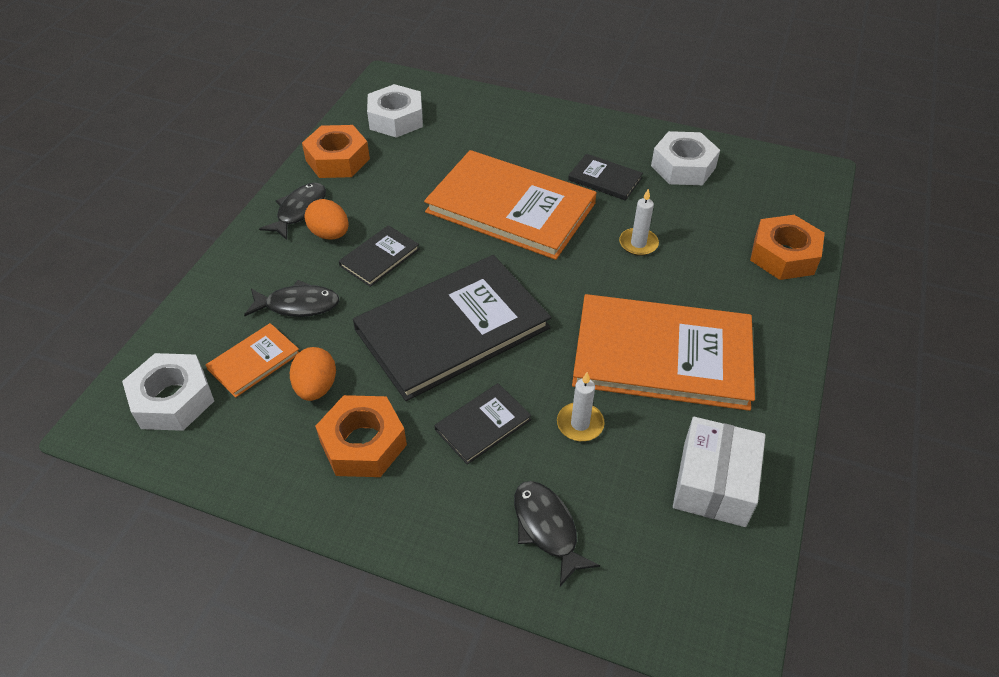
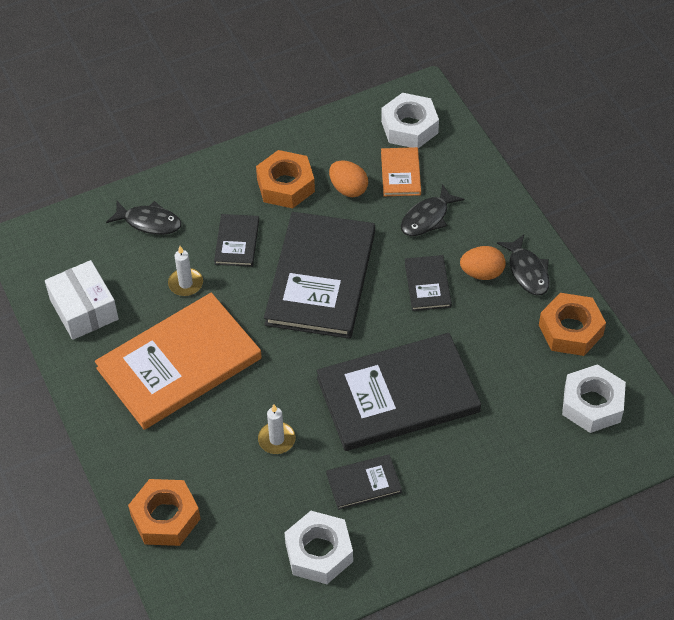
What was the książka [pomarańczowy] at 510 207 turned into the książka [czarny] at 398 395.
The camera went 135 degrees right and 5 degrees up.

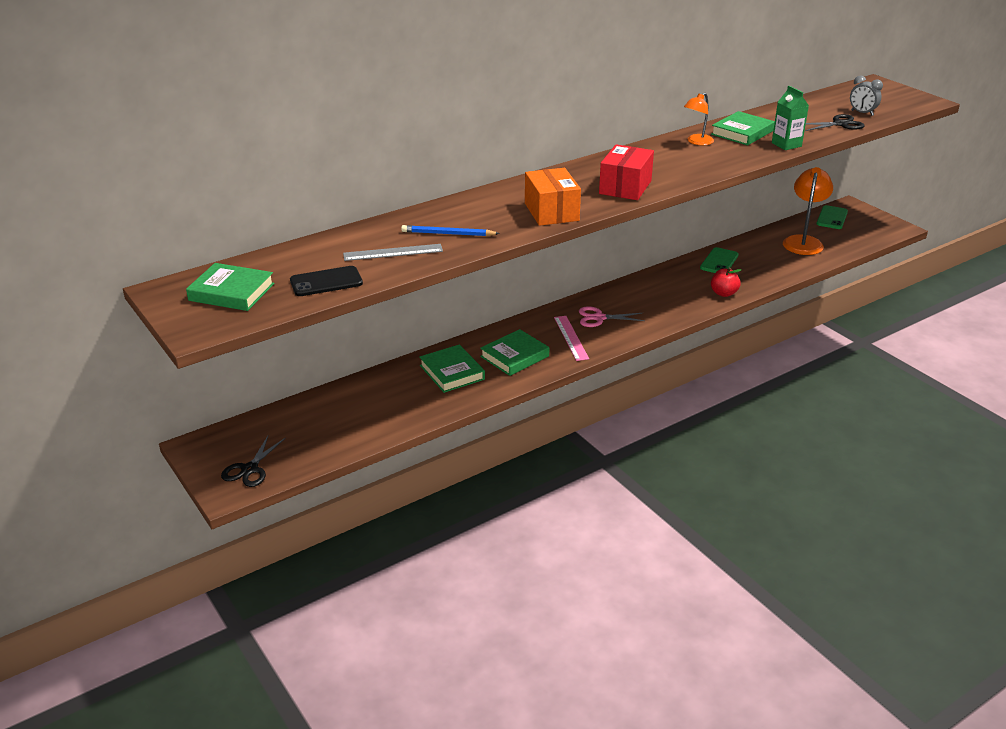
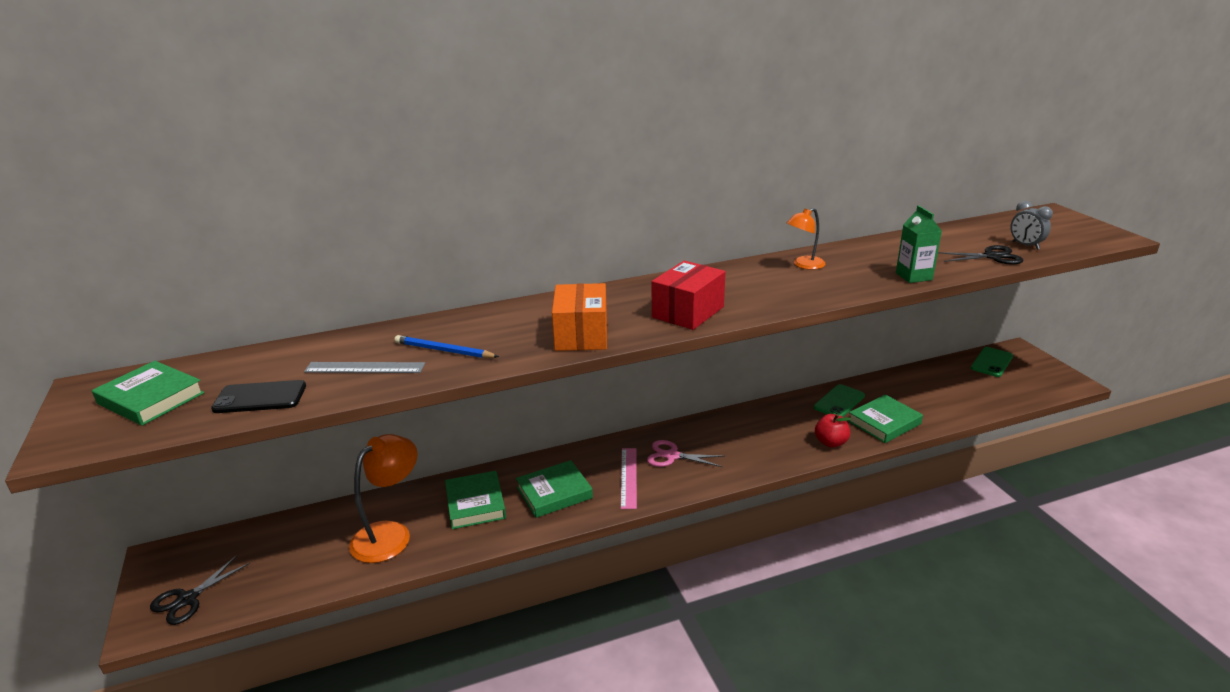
The lampka [pomarańczowy] ended up elsewhere, having gone from 803 241 to 390 534.
The książka [zielony] ended up elsewhere, having gone from 742 132 to 884 422.
The camera went 15 degrees right and 5 degrees down.

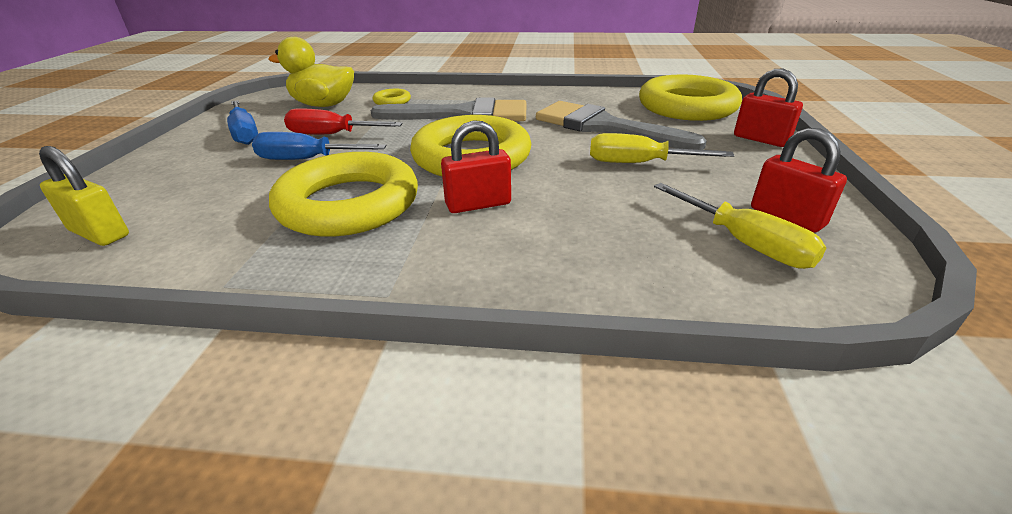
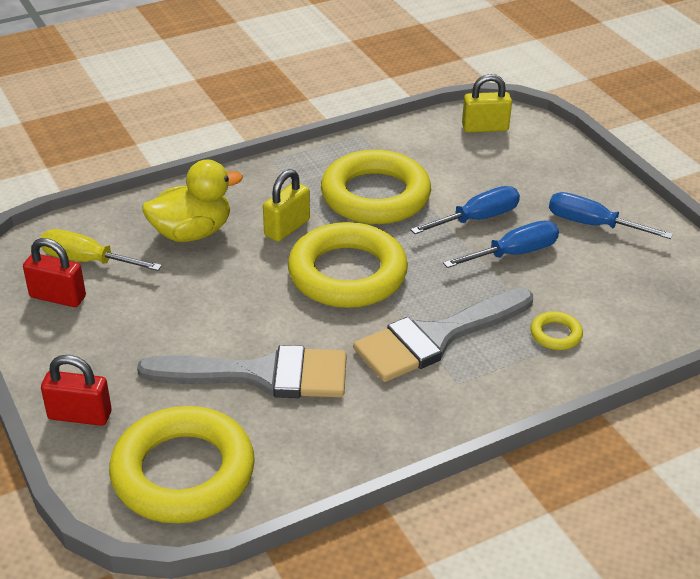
The kaczka [żółty] ended up elsewhere, having gone from 323 105 to 192 233.
What was the kłódka [czerwony] at 478 204 turned into the kłódka [żółty] at 287 228.
What was the śrubokręt [czerwony] at 332 135 turned into the śrubokręt [niebieski] at 513 254.
The second view lost the śrubokręt [żółty] at 639 163.
The camera went 145 degrees right and 5 degrees up.

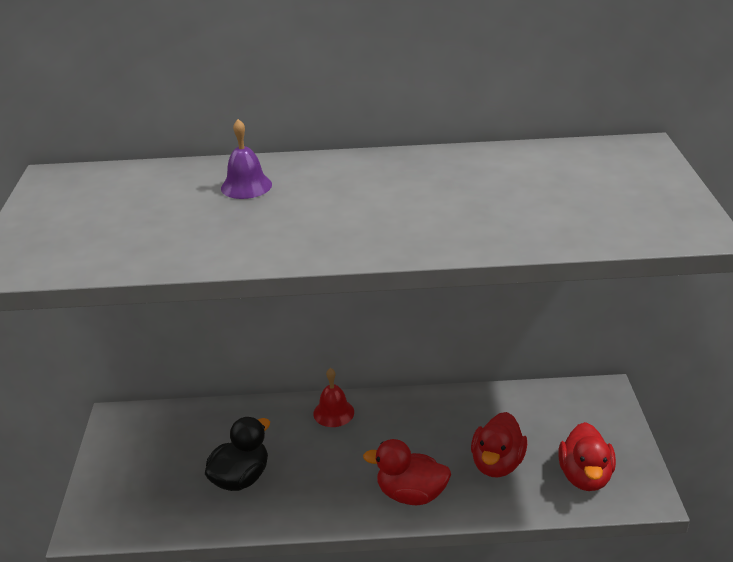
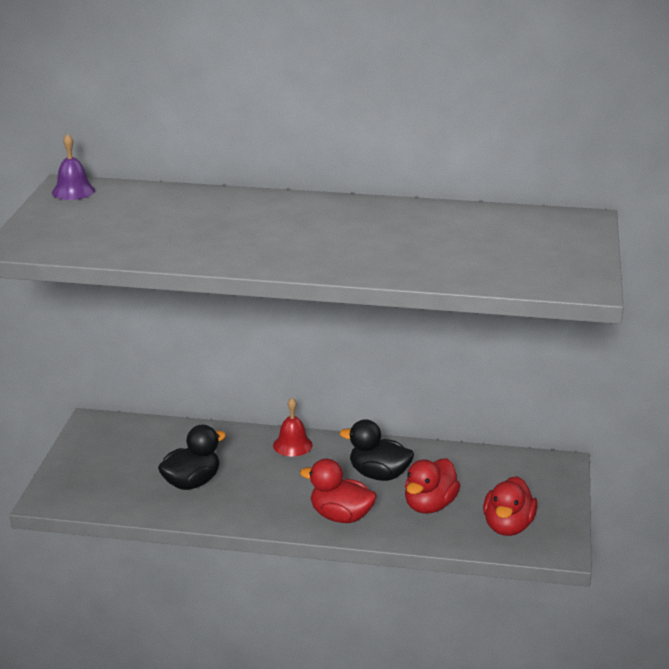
The dzwonek [fioletowy] ended up elsewhere, having gone from 246 186 to 73 191.
The second view gained the kaczka [czarny] at 379 475.
The camera went 10 degrees right and 5 degrees down.

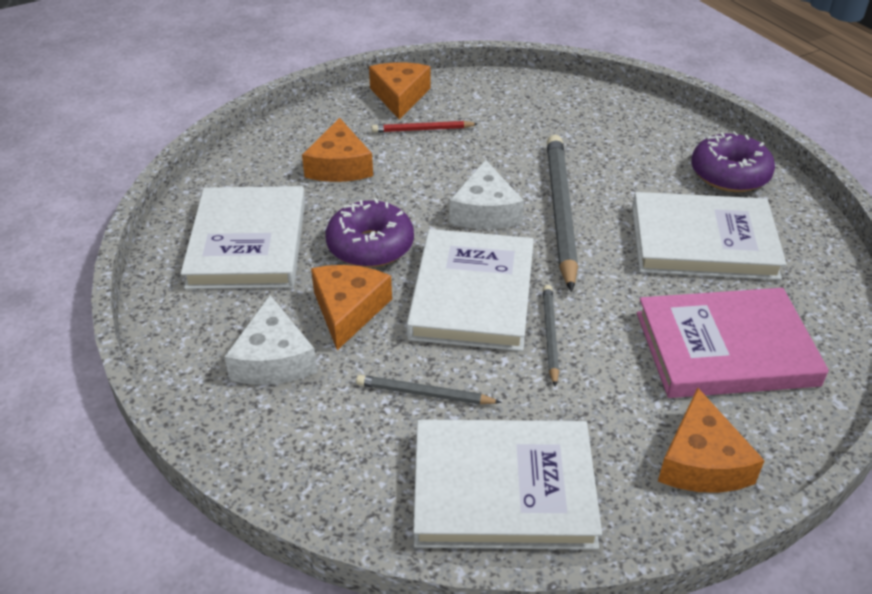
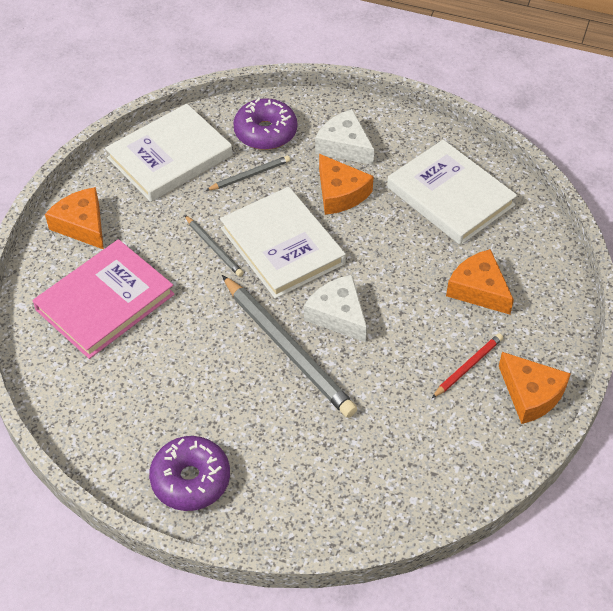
The donut [fioletowy] ended up elsewhere, having gone from 370 246 to 265 132.
The second view lost the książka [biały] at 703 242.
The camera went 140 degrees right and 10 degrees up.

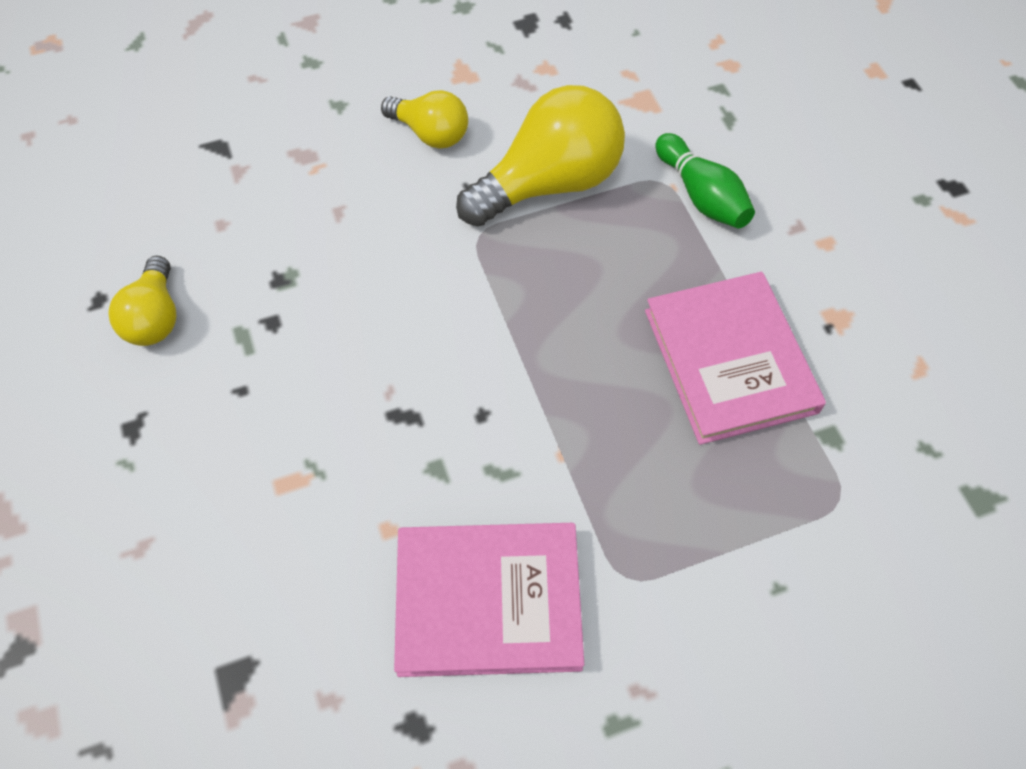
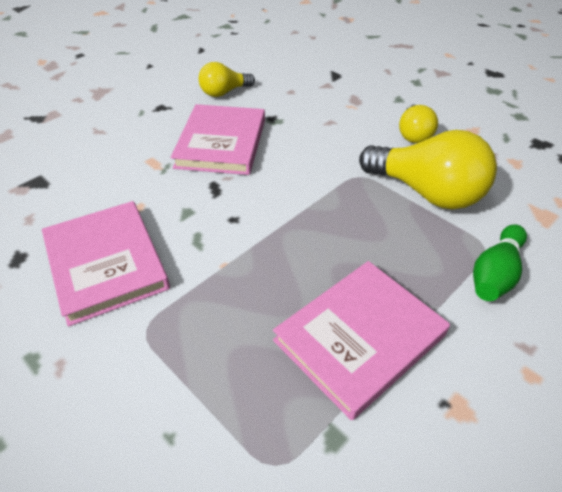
The second view gained the książka [różowy] at 221 143.
The camera went 65 degrees right and 15 degrees down.

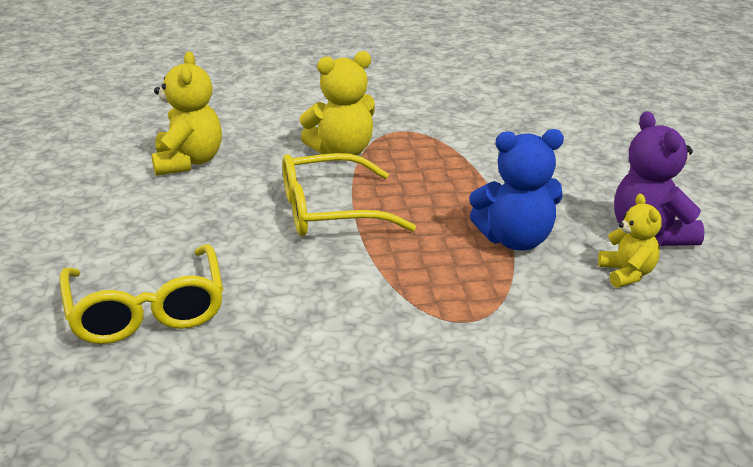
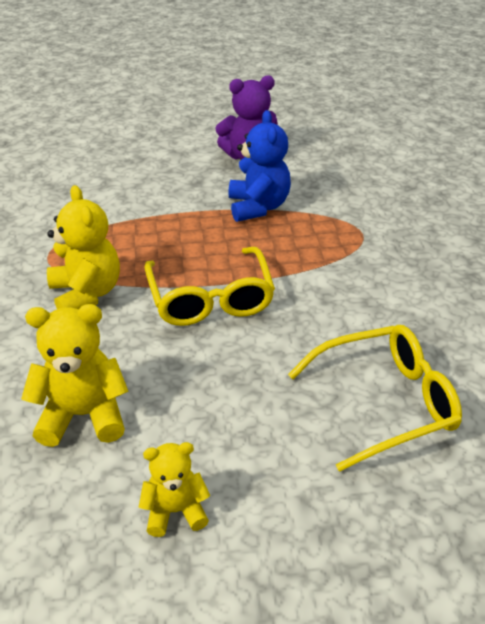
The miś [żółty] ended up elsewhere, having gone from 627 274 to 175 510.
The camera went 90 degrees left and 10 degrees up.

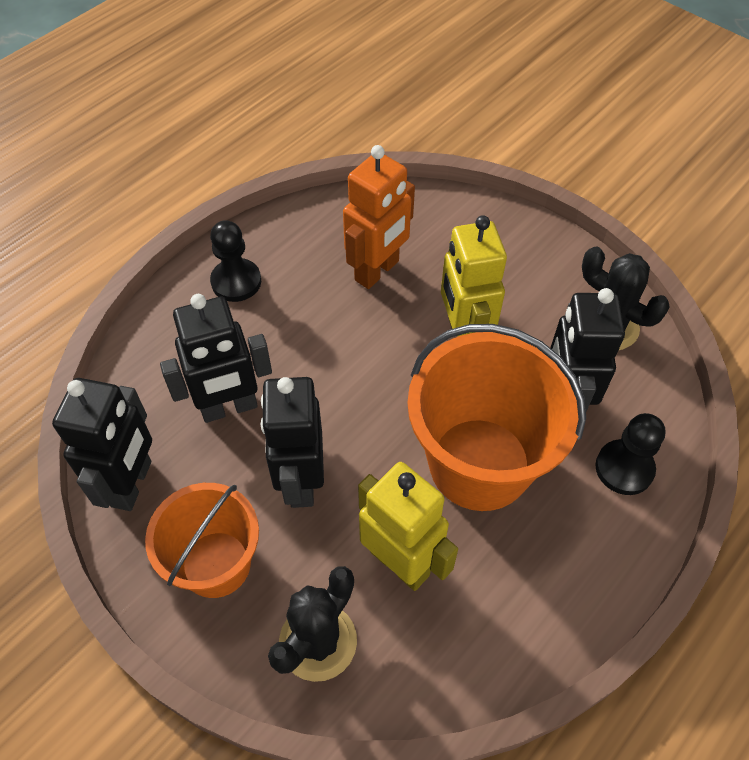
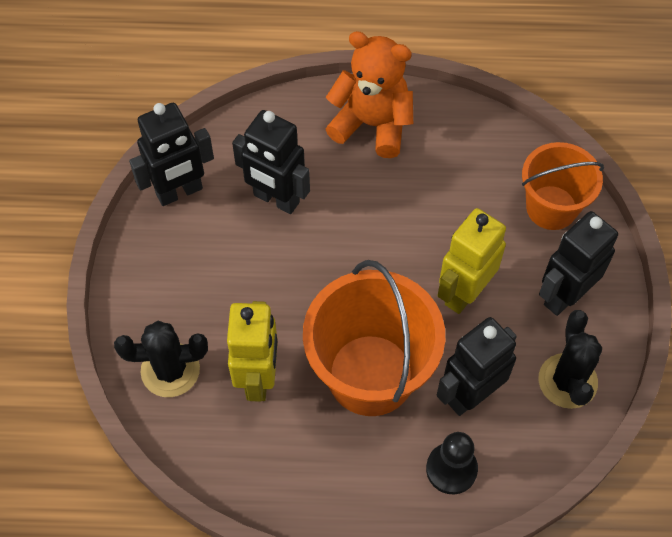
Where the pionek [czarny] stood at 236 282, the miś [pomarańczowy] came to stand at 372 124.
The wiadro [pomarańczowy] ended up elsewhere, having gone from 216 564 to 551 207.
The robot [czarny] ended up elsewhere, having gone from 300 481 to 564 295.
The second view lost the robot [pomarańczowy] at 377 271.
The camera went 50 degrees right and 5 degrees up.

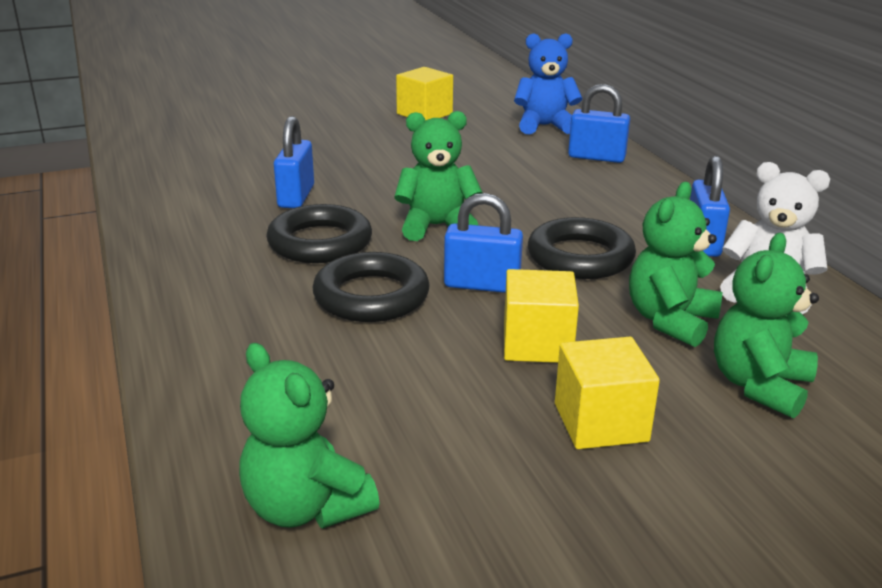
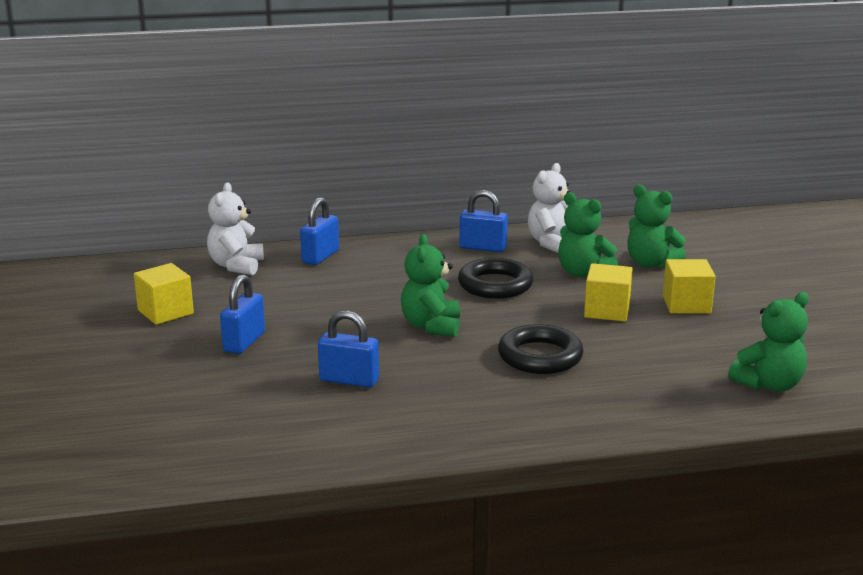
What was the miś [niebieski] at 544 126 turned into the miś [biały] at 236 266.
The kłódka [niebieski] ended up elsewhere, having gone from 482 285 to 244 342.
The second view lost the pierścień [czarny] at 320 242.
The camera went 80 degrees left and 5 degrees down.

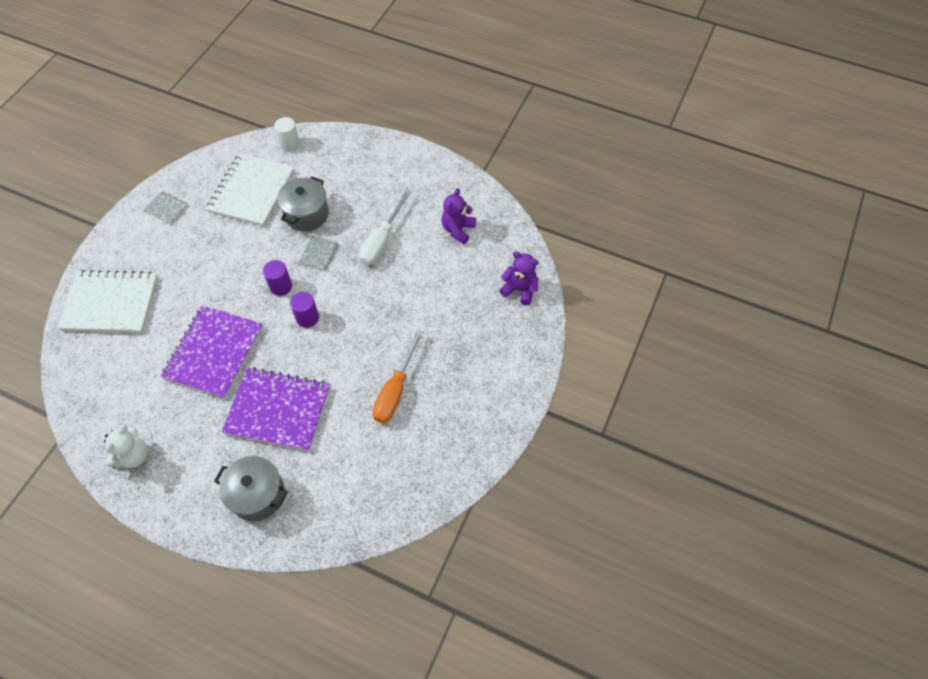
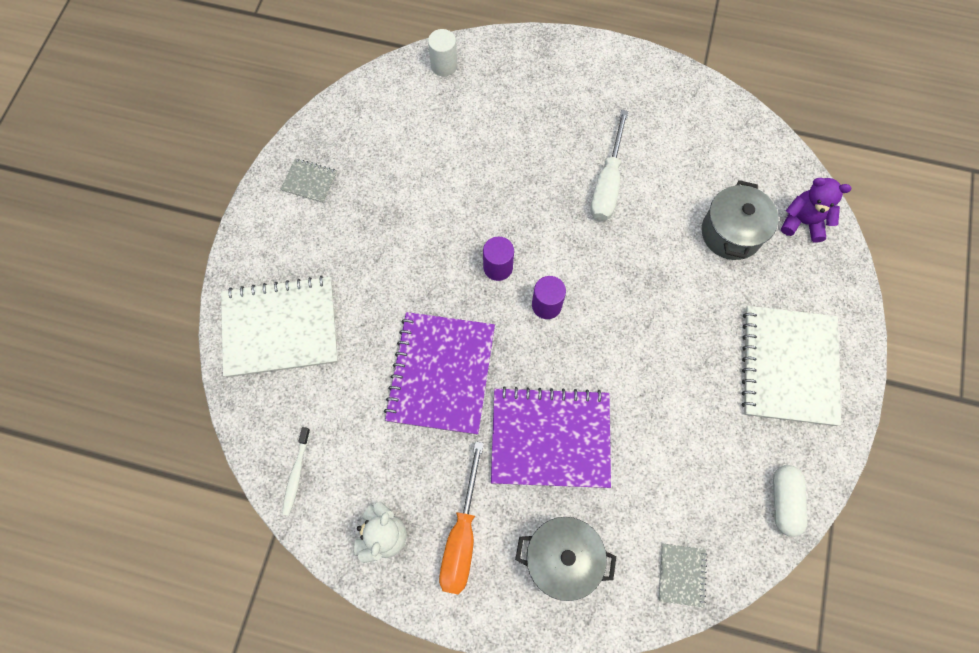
The second view gained the szczoteczka do zębów [biały] at 296 474.
The śrubokręt [pomarańczowy] ended up elsewhere, having gone from 395 390 to 462 535.
The zeszyt [szary] ended up elsewhere, having gone from 318 254 to 681 574.
The garnek [szary] ended up elsewhere, having gone from 306 214 to 731 233.
The zeszyt [biały] ended up elsewhere, having gone from 252 191 to 788 366.
The second view gained the kapsułka [biały] at 784 501.
The second view lost the miś [fioletowy] at 458 230.
The camera went 10 degrees left and 10 degrees up.

